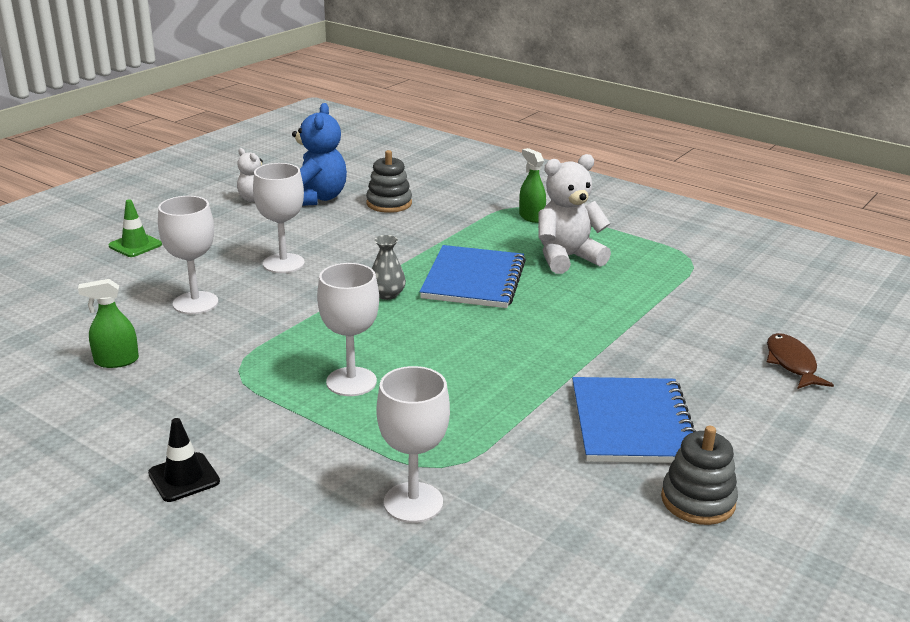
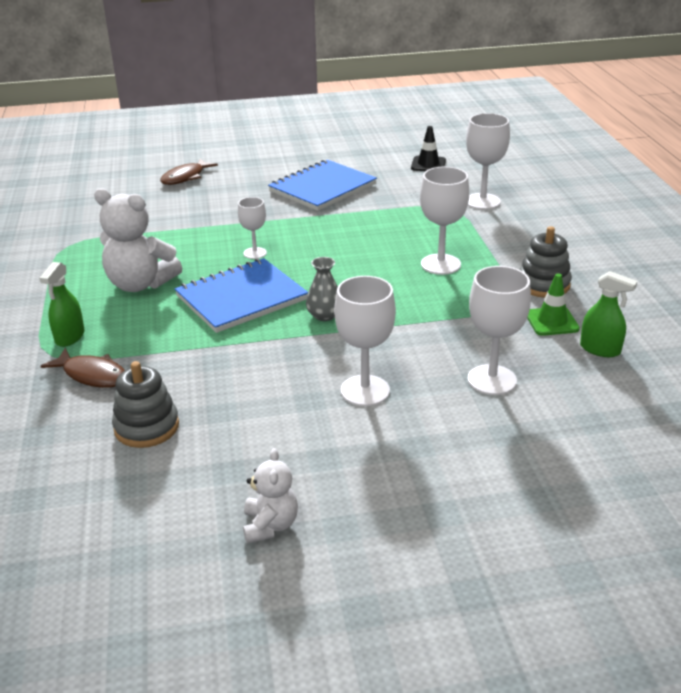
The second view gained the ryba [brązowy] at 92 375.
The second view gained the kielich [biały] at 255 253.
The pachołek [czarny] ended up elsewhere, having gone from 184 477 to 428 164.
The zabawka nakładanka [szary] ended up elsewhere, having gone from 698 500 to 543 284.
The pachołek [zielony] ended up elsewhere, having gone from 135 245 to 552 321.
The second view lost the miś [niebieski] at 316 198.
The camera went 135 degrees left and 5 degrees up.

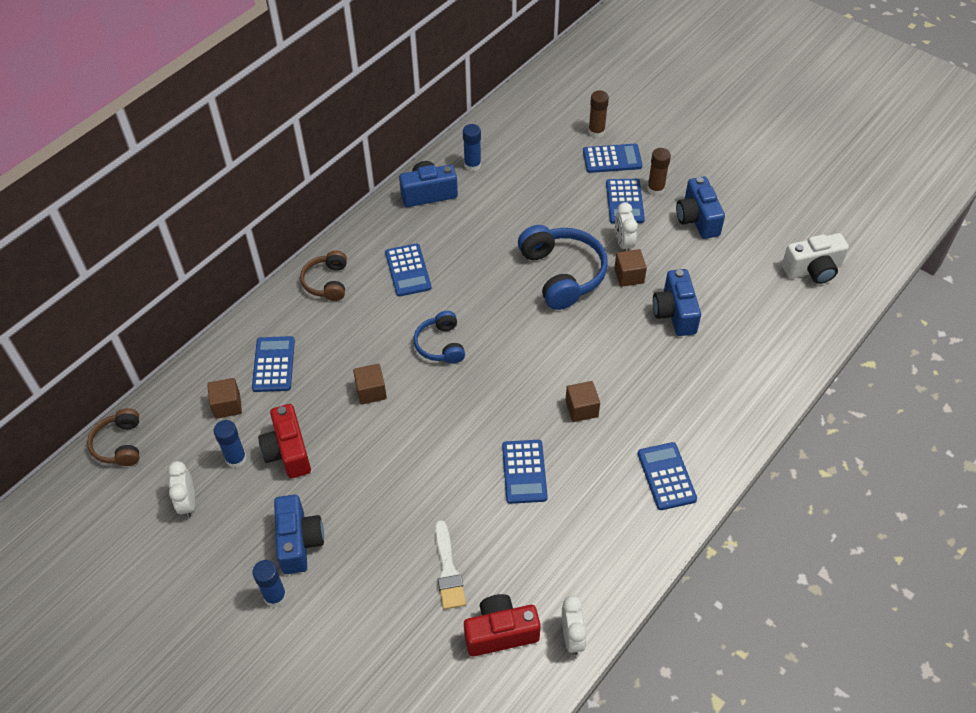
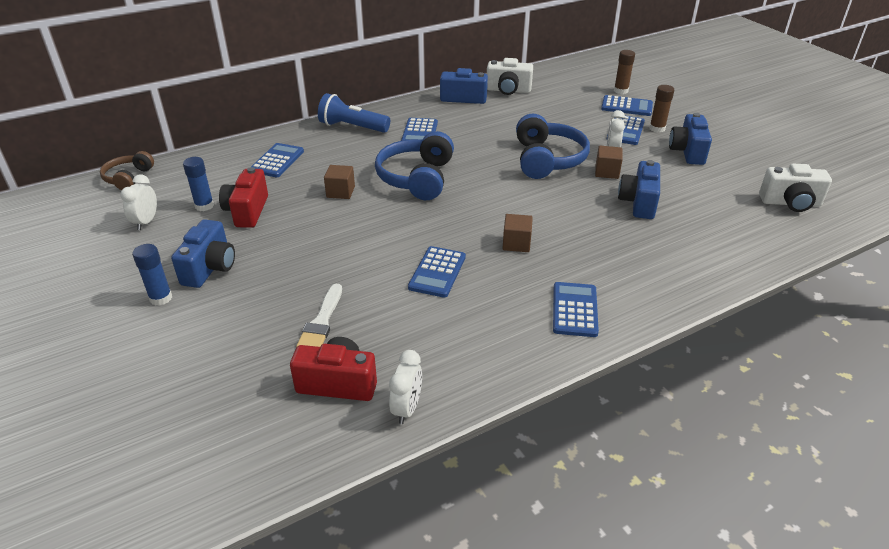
Where the słuchawki [brązowy] stood at 327 282, the latarka [niebieski] came to stand at 352 127.
The size of the słuchawki [niebieski] at 440 345 changed by a factor of 1.72.
Where the klej w sztyfcie [niebieski] stood at 472 165, the aparat fotograficzny [biały] came to stand at 508 90.
The second view lost the sześcian [brązowy] at 227 405.
The camera went 20 degrees right and 15 degrees down.

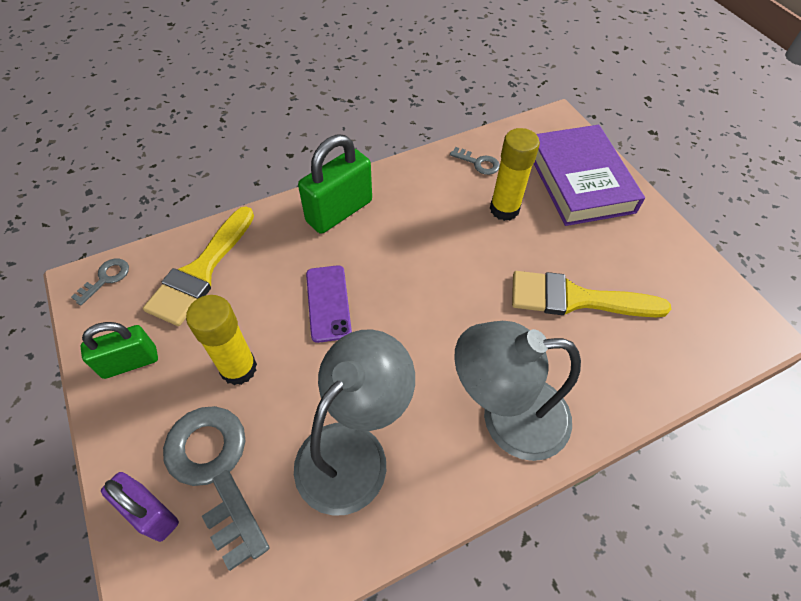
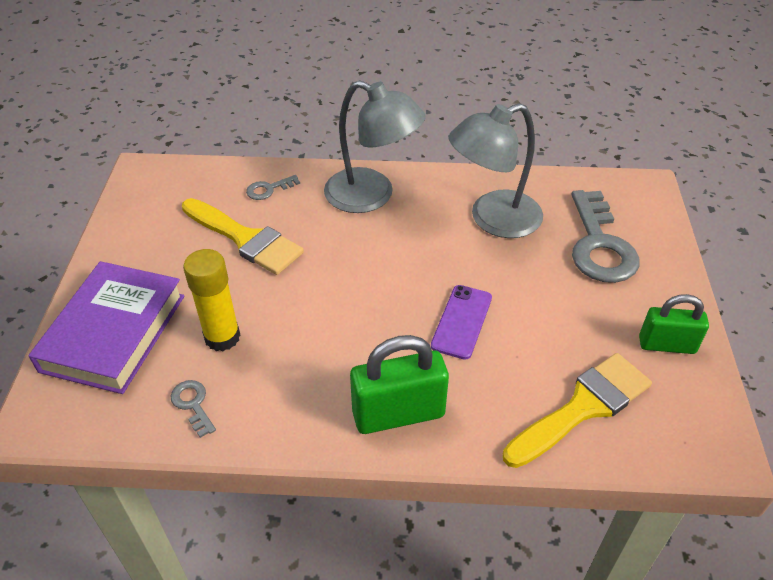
The klucz [szary] ended up elsewhere, having gone from 106 278 to 269 189.
The second view lost the kłódka [fioletowy] at 151 512.
The second view lost the klej w sztyfcie [żółty] at 238 368.
The camera went 150 degrees left and 10 degrees down.

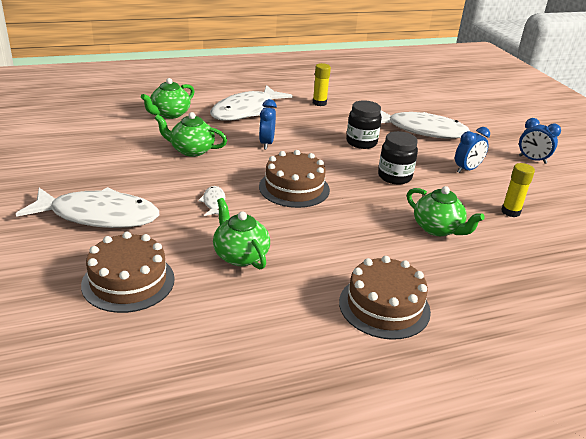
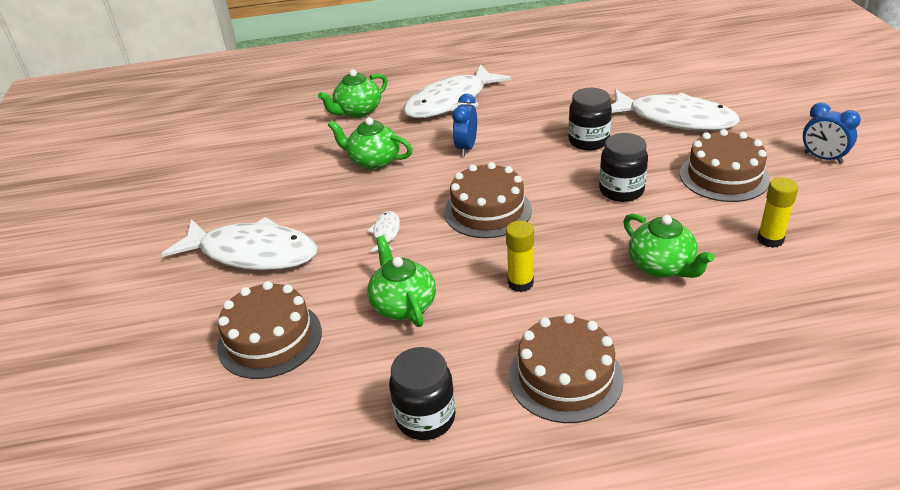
The second view gained the słoik [czarny] at 425 418.
The klej w sztyfcie [żółty] ended up elsewhere, having gone from 319 103 to 520 283.
Where the budzik [niebieski] stood at 467 169, the tort [brązowy] came to stand at 724 176.
The camera went 15 degrees right and 5 degrees up.

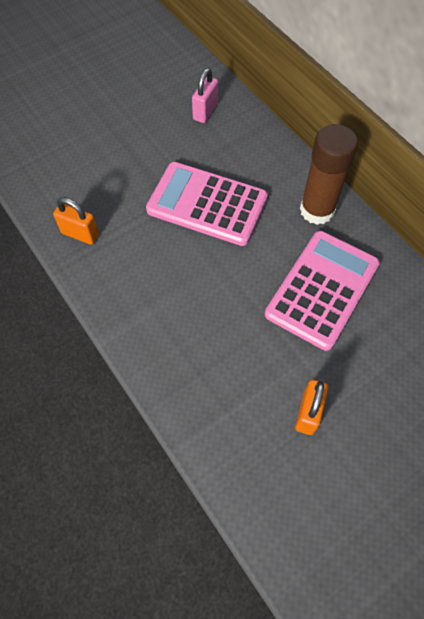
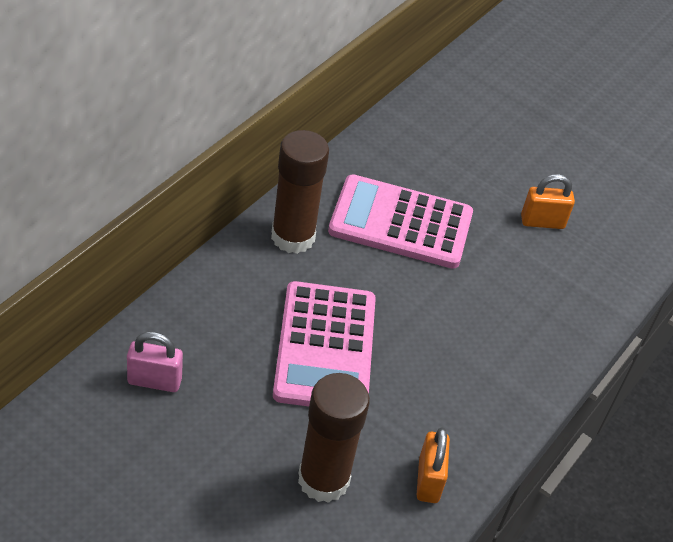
The second view gained the klej w sztyfcie [brązowy] at 323 479.
The camera went 115 degrees left and 15 degrees down.

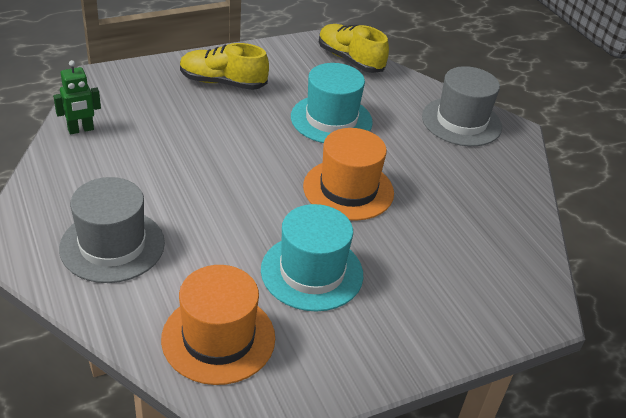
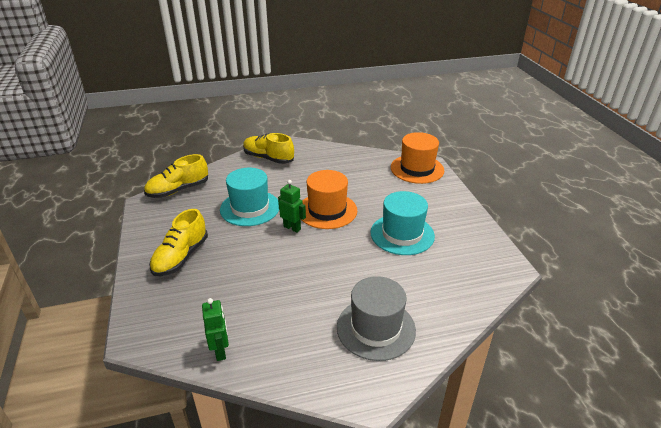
Where the kapelusz [szary] stood at 461 122, the but [żółty] came to stand at 268 158.
The second view gained the robot [zielony] at 292 228.
The kapelusz [pomarańczowy] ended up elsewhere, having gone from 218 338 to 417 169.
The camera went 75 degrees left and 5 degrees down.

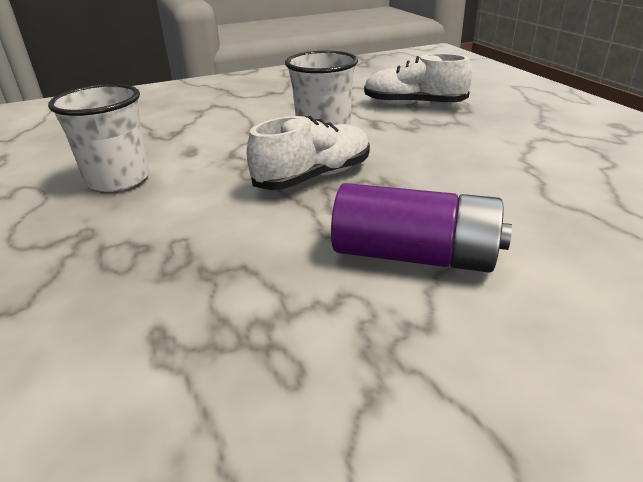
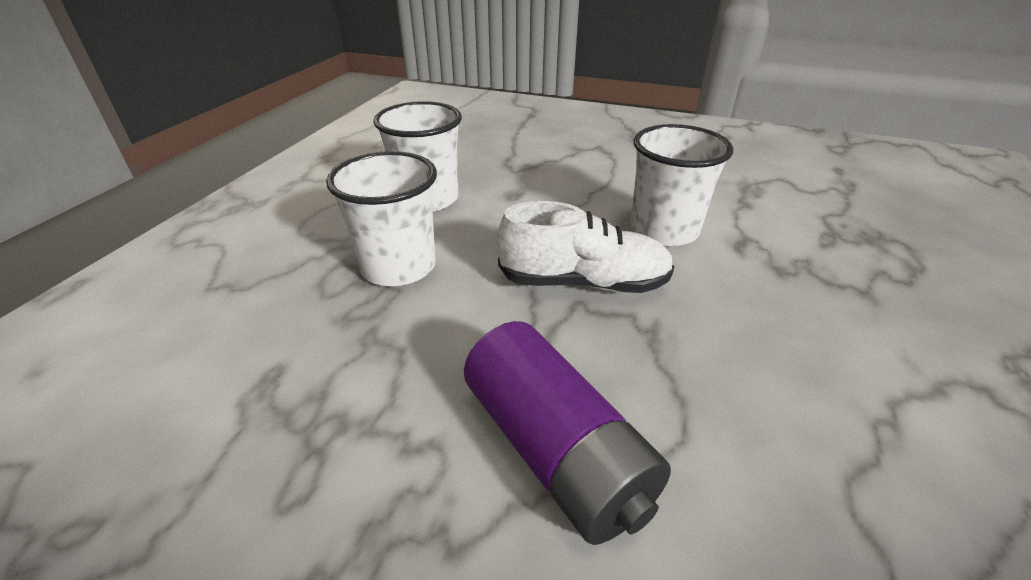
The second view gained the szklanka [biały] at 398 267.
The second view lost the but [biały] at 413 105.
The camera went 40 degrees right and 5 degrees up.

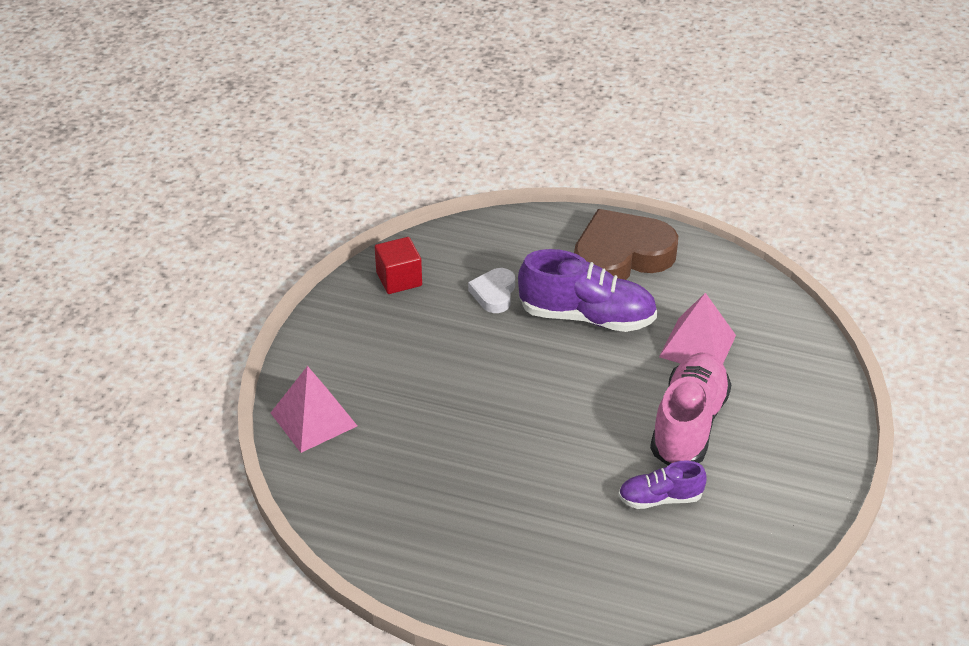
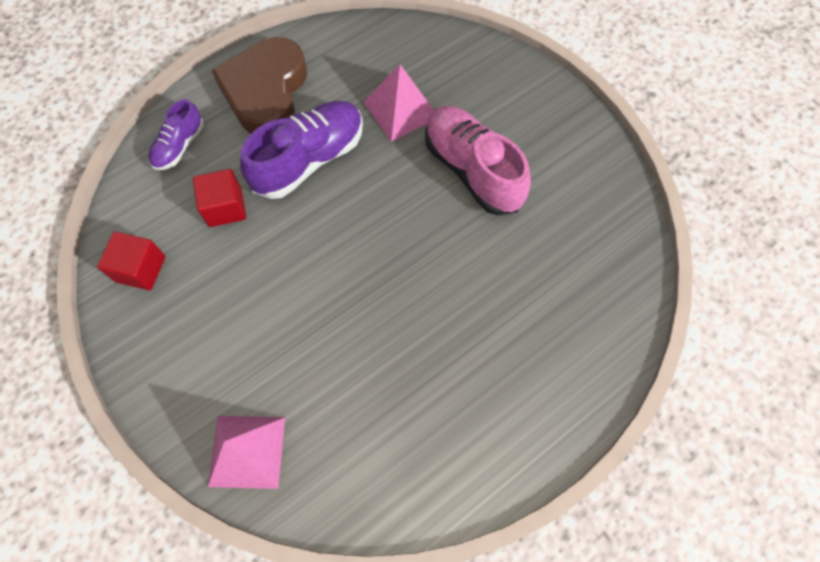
The but [fioletowy] ended up elsewhere, having gone from 660 498 to 179 146.
Where the serce [biały] stood at 494 294, the sześcian [czerwony] came to stand at 225 207.
The camera went 55 degrees left and 25 degrees up.

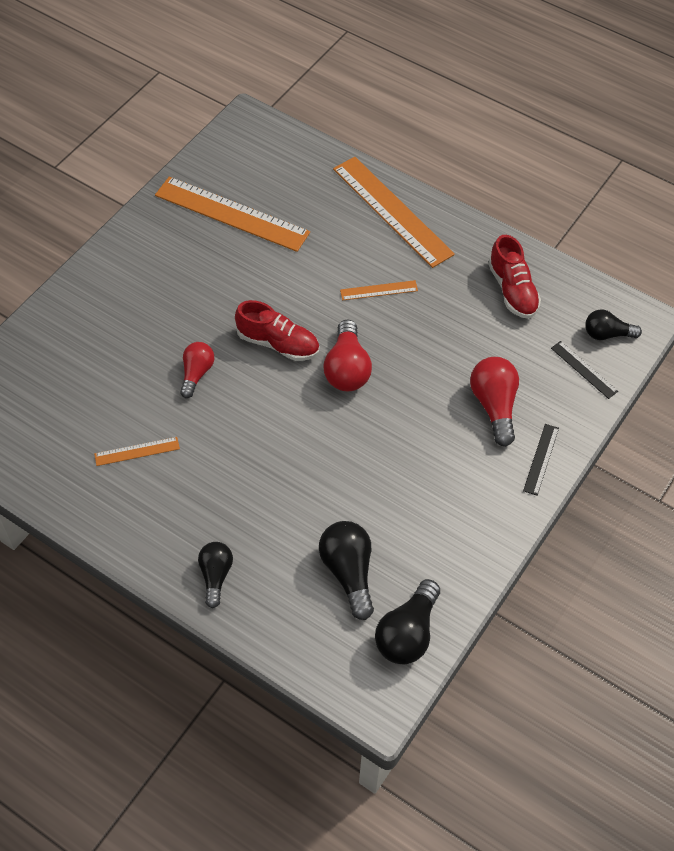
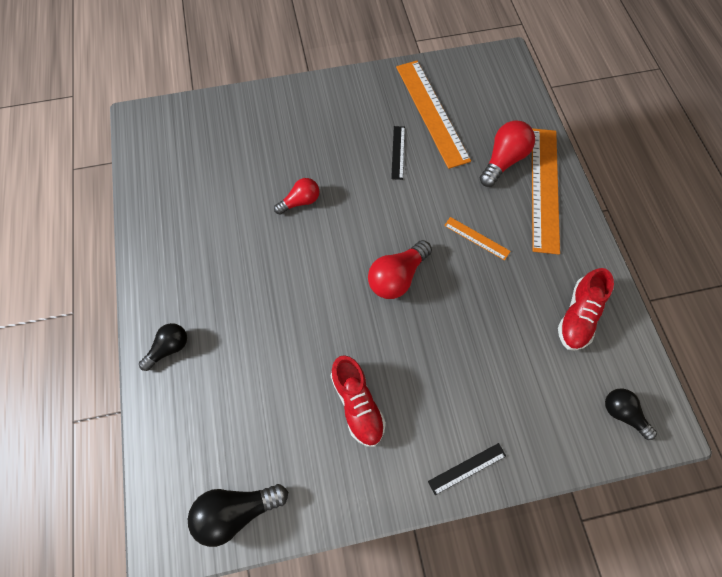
The but [czerwony] ended up elsewhere, having gone from 278 343 to 357 404.
The linijka [czarny] ended up elsewhere, having gone from 584 369 to 398 152.
The żarówka [czerwony] ended up elsewhere, having gone from 494 406 to 503 160.
The second view lost the linijka [pomarańczowy] at 137 451.
The second view lost the żarówka [czarny] at 349 572.
The camera went 45 degrees right and 10 degrees up.

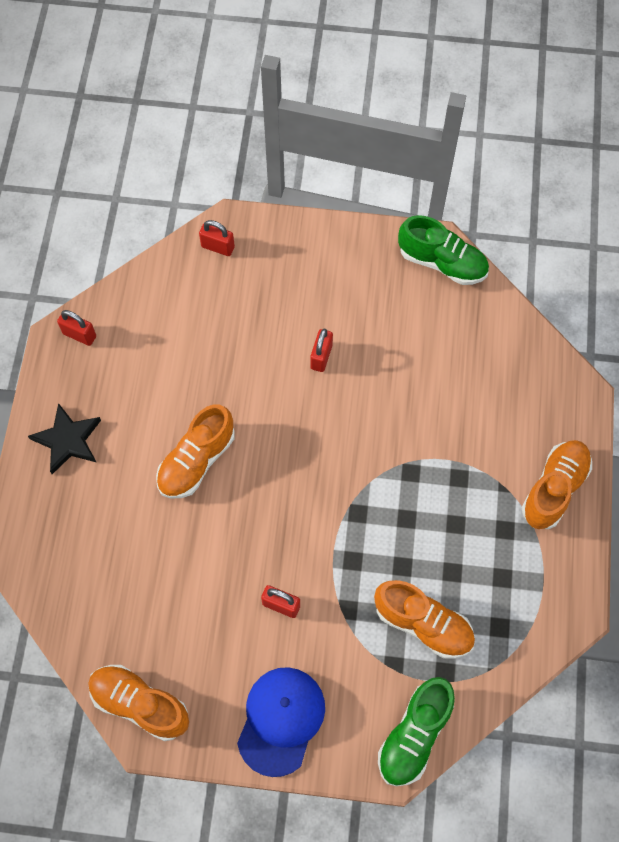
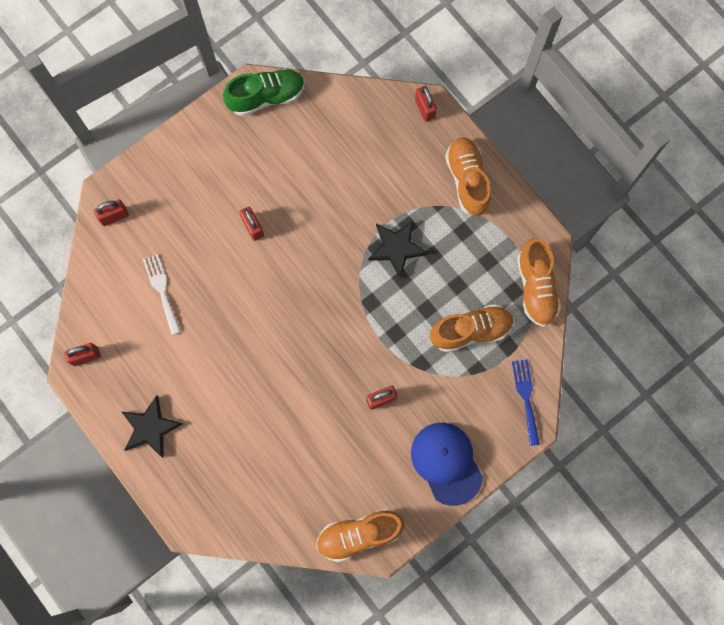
The second view gained the widelec [biały] at 162 290.
The second view gained the gwiazda [czarny] at 396 248.
The second view gained the kłódka [czerwony] at 424 109.
Where the but [zielony] stood at 414 735, the widelec [niebieski] came to stand at 526 398.
The but [pomarańczowy] ended up elsewhere, having gone from 196 461 to 536 287.
The camera went 45 degrees left and 10 degrees up.

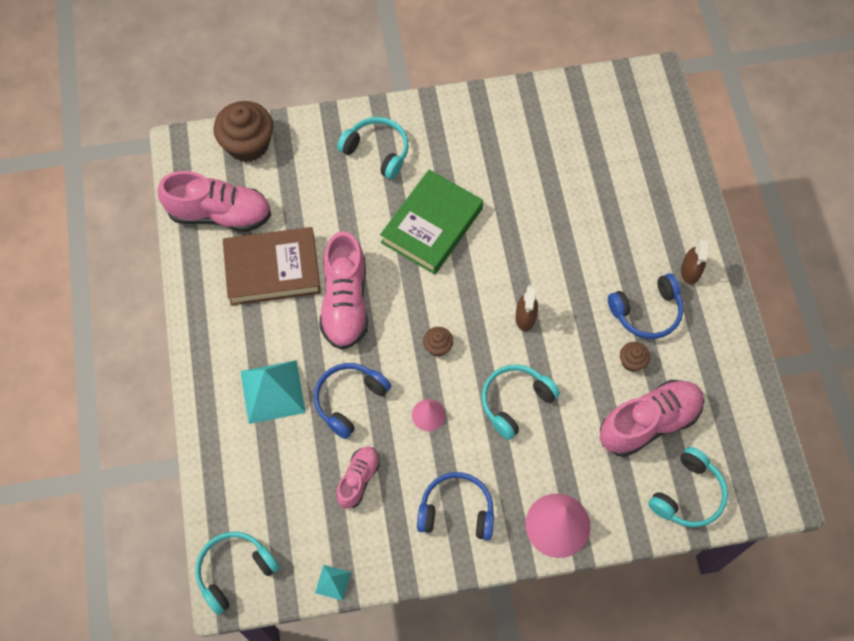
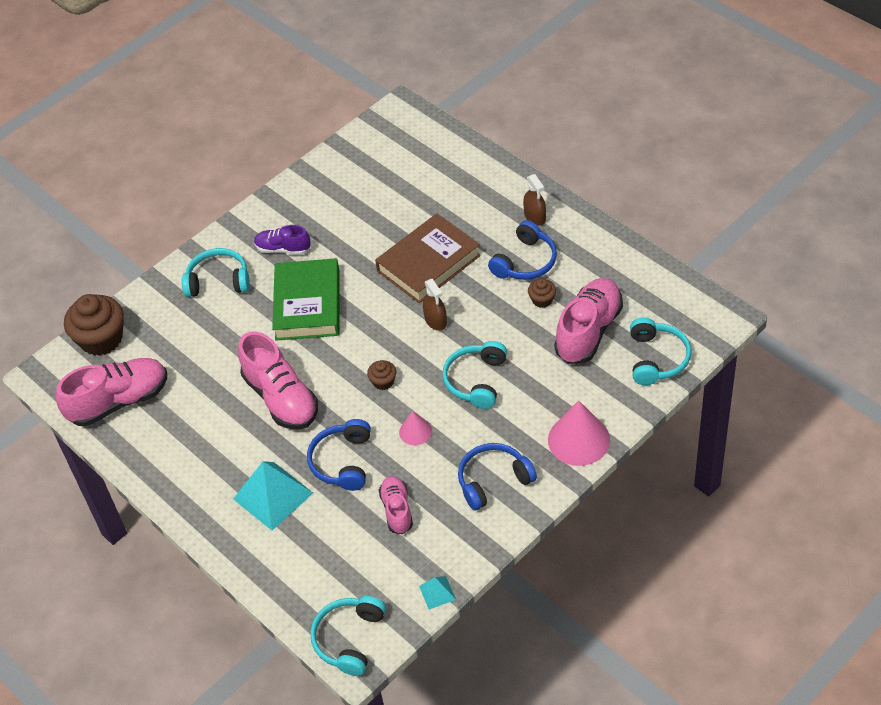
The second view gained the but [fioletowy] at 283 249.
The książka [brązowy] ended up elsewhere, having gone from 272 269 to 428 263.
The camera went 30 degrees left and 15 degrees down.

